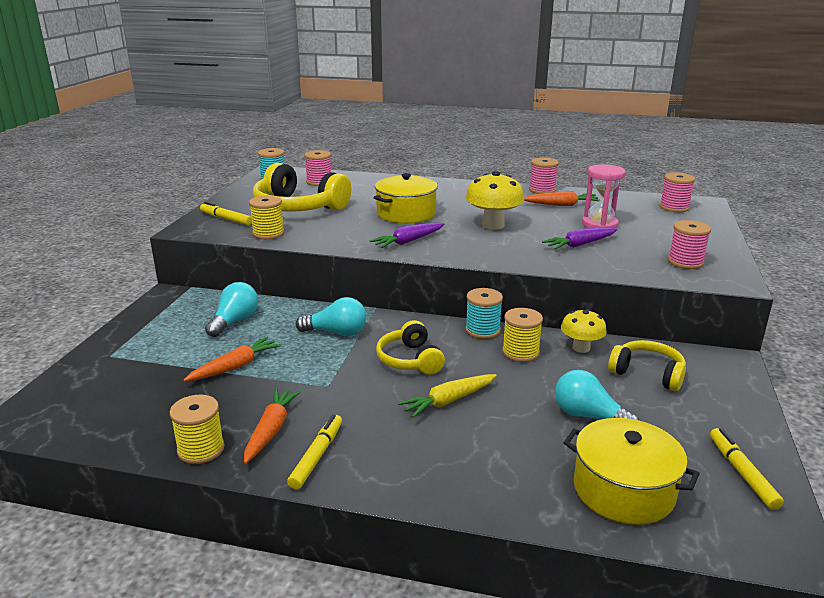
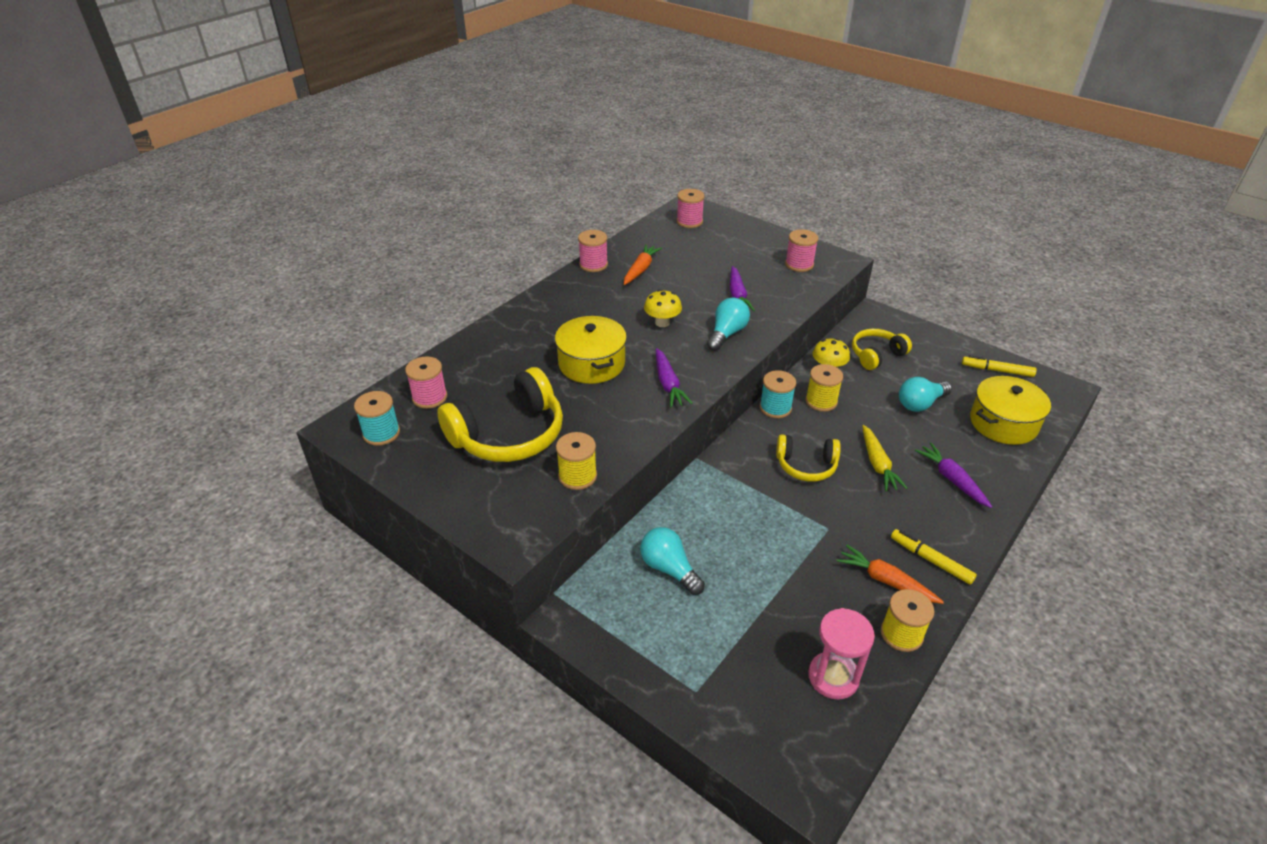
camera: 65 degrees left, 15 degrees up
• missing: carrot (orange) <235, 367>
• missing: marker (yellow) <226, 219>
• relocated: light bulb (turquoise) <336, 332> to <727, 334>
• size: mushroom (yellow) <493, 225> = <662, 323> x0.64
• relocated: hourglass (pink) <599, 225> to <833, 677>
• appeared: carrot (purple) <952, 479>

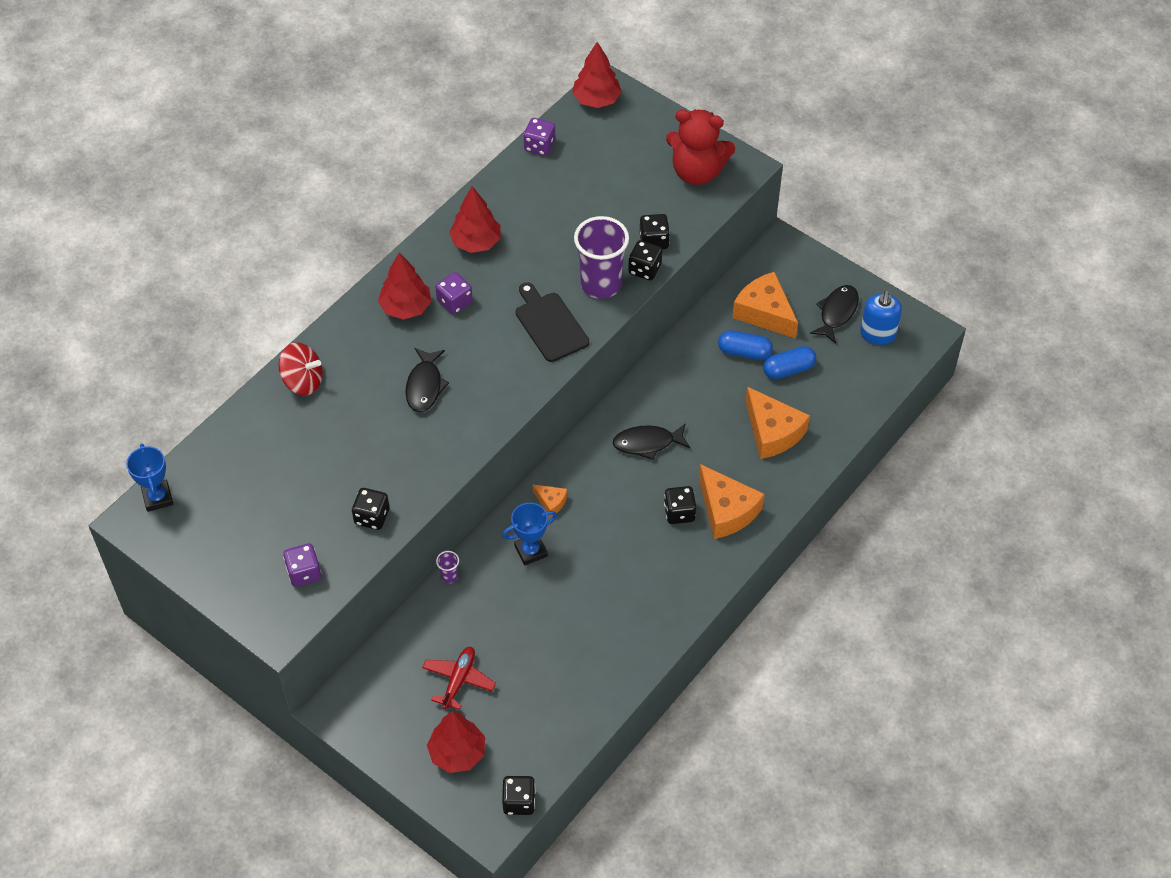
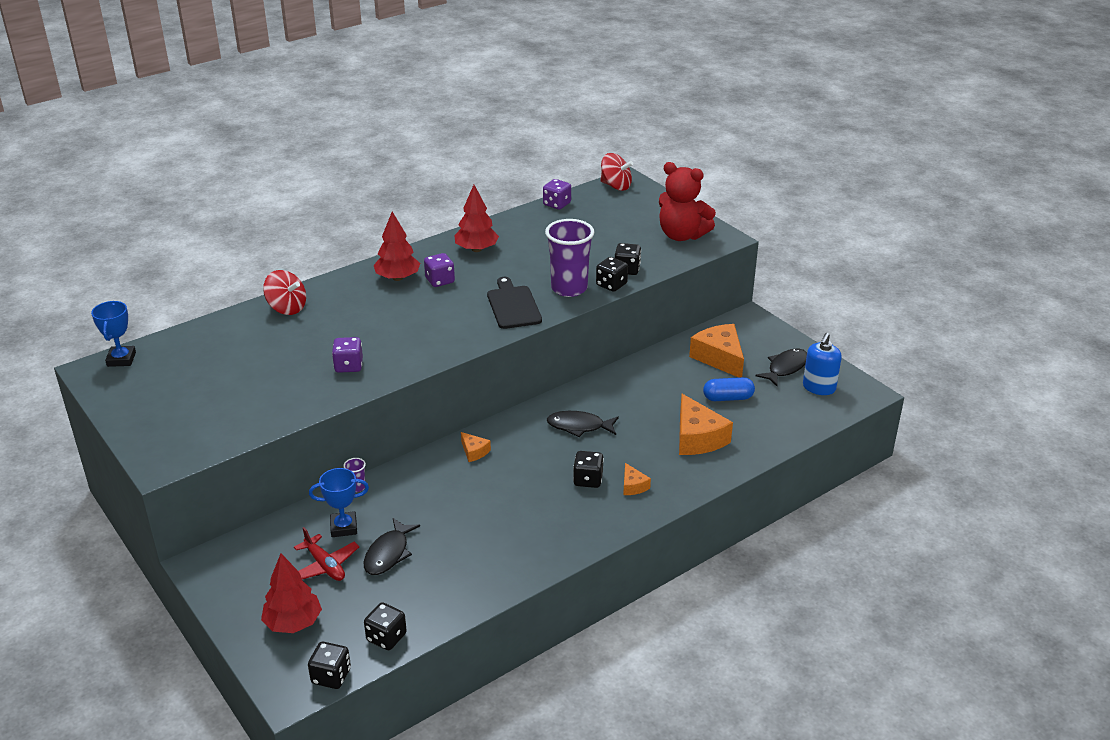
camera: 15 degrees right, 20 degrees down
• relocated: dice (purple) <304, 573> to <349, 366>
• relocated: dice (black) <372, 517> to <386, 637>
• relocated: fish (black) <425, 386> to <388, 553>
• spun: plane (red) <458, 680> = <325, 566> 105 degrees clockwise
• relocated: trophy (blue) <531, 551> to <344, 527>
• exchanged: tree (red) <596, 100> to spinning top (red) <615, 186>
• size: cheese (orange) <726, 510> = <633, 486> x0.49
• missing: capsule (blue) <744, 352>

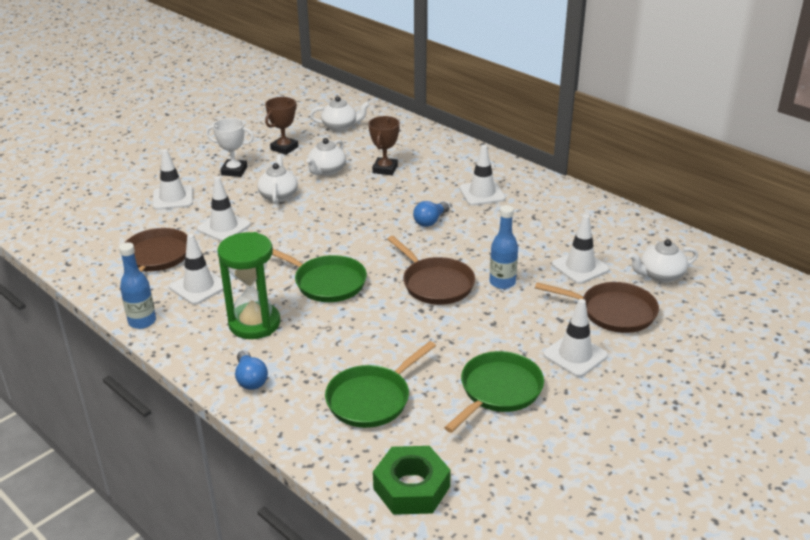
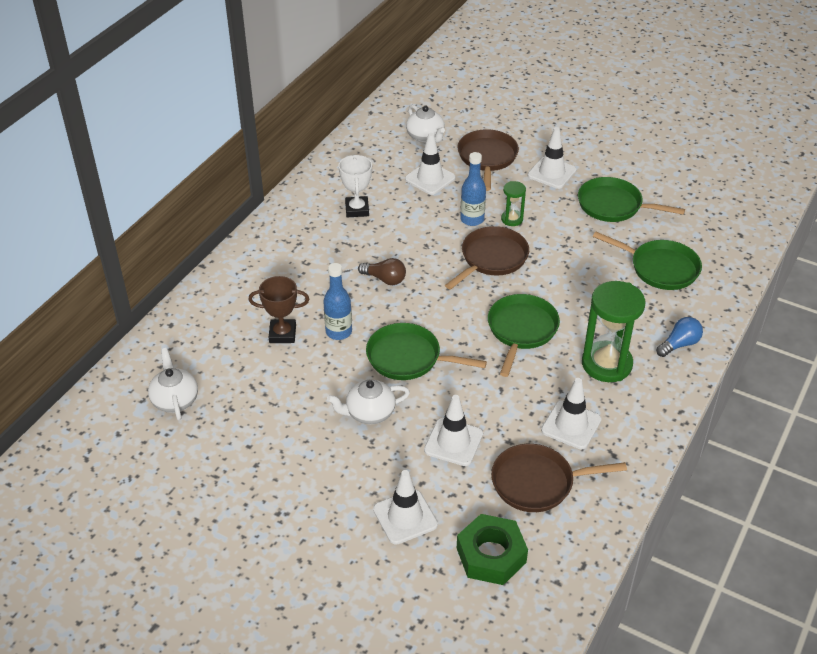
camera: 105 degrees left, 10 degrees up
• relocated: bottle (blue) <142, 321> to <338, 332>
• relocated: trophy (white) <234, 171> to <357, 209>
• missing: trophy (brown) <284, 148>
• missing: teapot (white) <327, 171>
• relocated: nut (green) <411, 487> to <491, 555>
• colour: light bulb (blue) <430, 221> to light bulb (brown) <385, 279>
• missing: traffic cone (white) <482, 193>
• appeared: pan (green) <408, 358>
• appeared: hourglass (green) <512, 219>

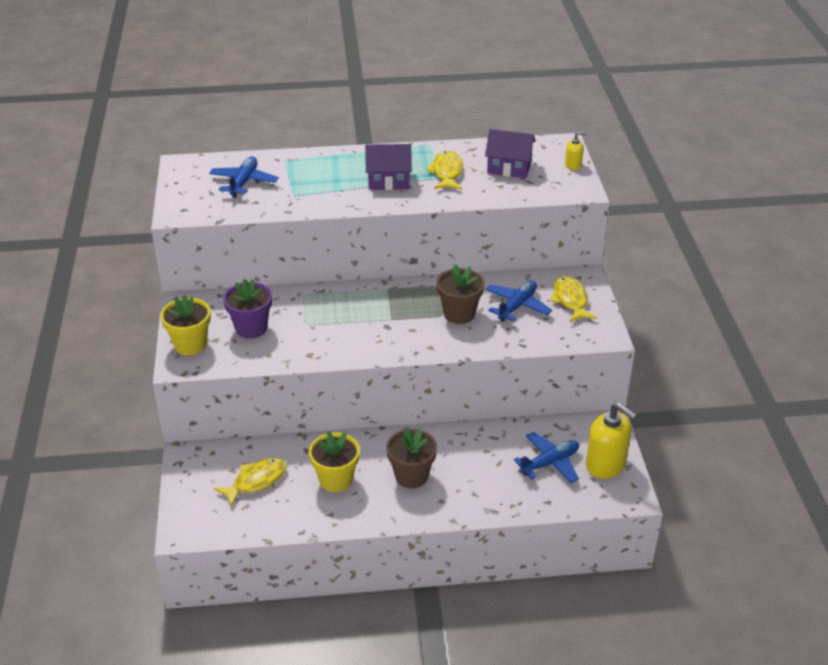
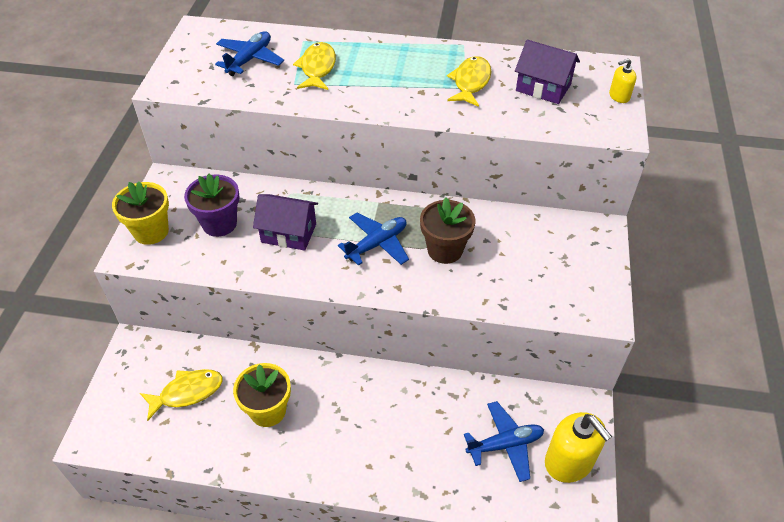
camera: 15 degrees right, 10 degrees up
• relocated: house (purple) <388, 181> to <288, 233>
• missing: flower pot (brown) <411, 476>
• relocated: plane (blue) <517, 306> to <377, 244>
• relocated: fish (yellow) <570, 300> to <317, 68>
• spun: soap dispenser (yellow) <573, 165> = <619, 96> 150 degrees clockwise

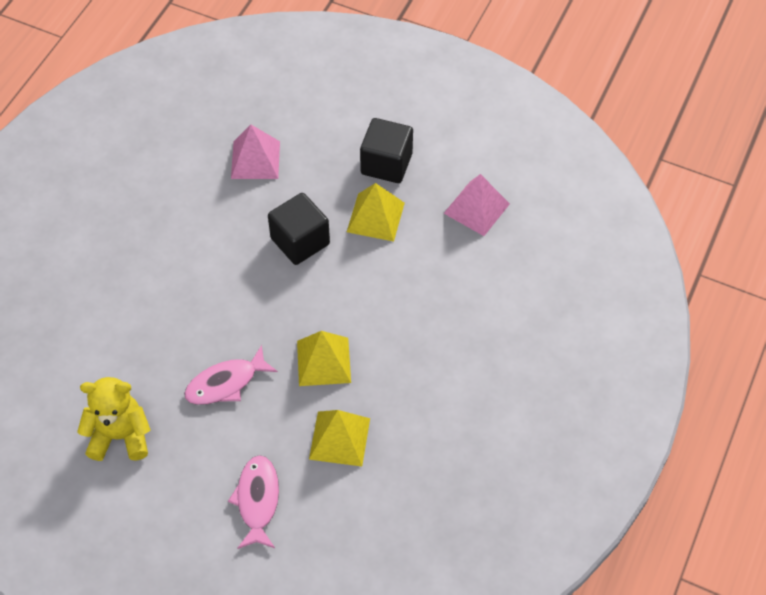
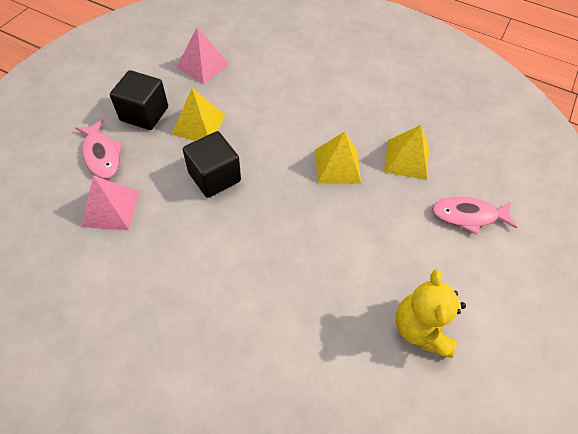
camera: 90 degrees left, 0 degrees up
• relocated: fish (pink) <226, 383> to <101, 154>

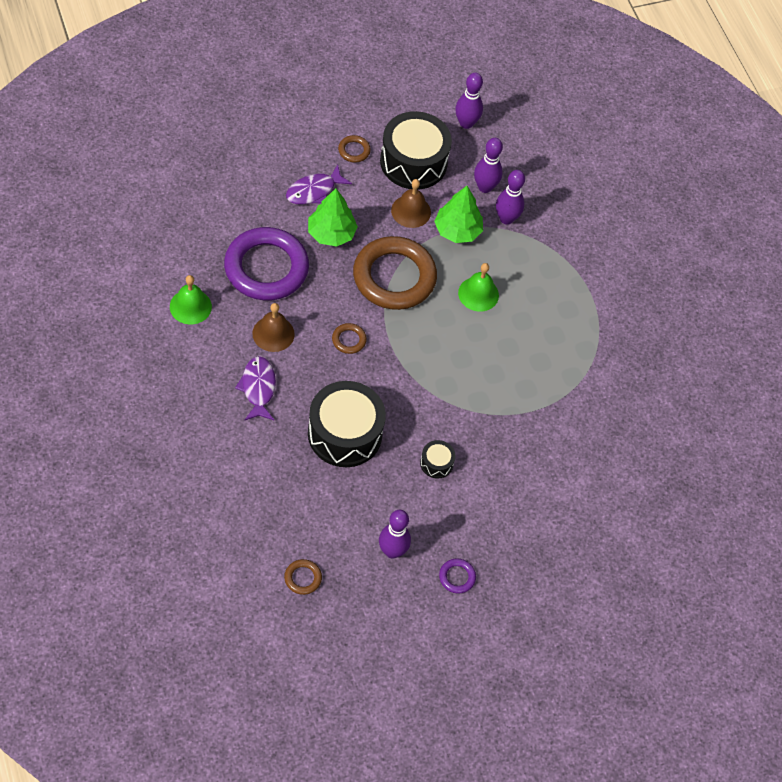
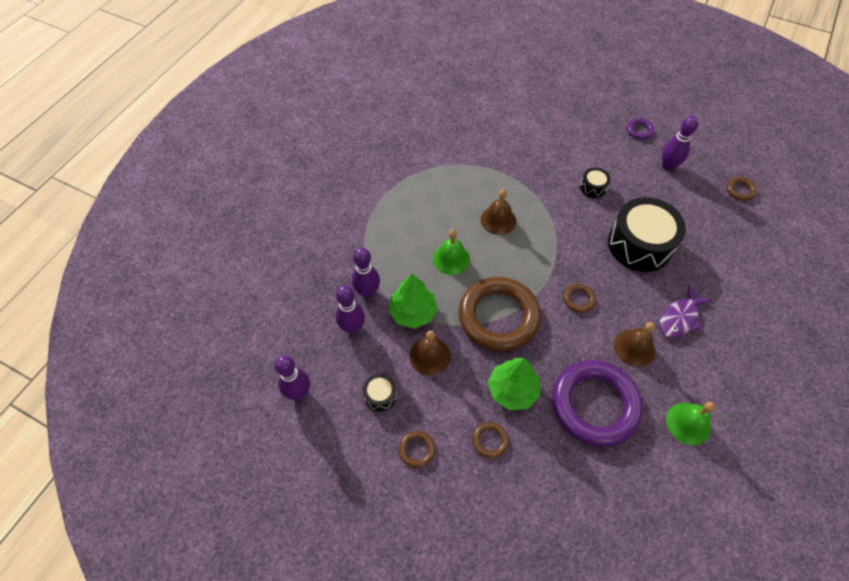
camera: 125 degrees left, 0 degrees up
• exchanged: fish (purple) <314, 191> to ring (brown) <490, 441>
• size: drum (black) <413, 162> = <380, 395> x0.44
• appeared: bell (brown) <498, 220>

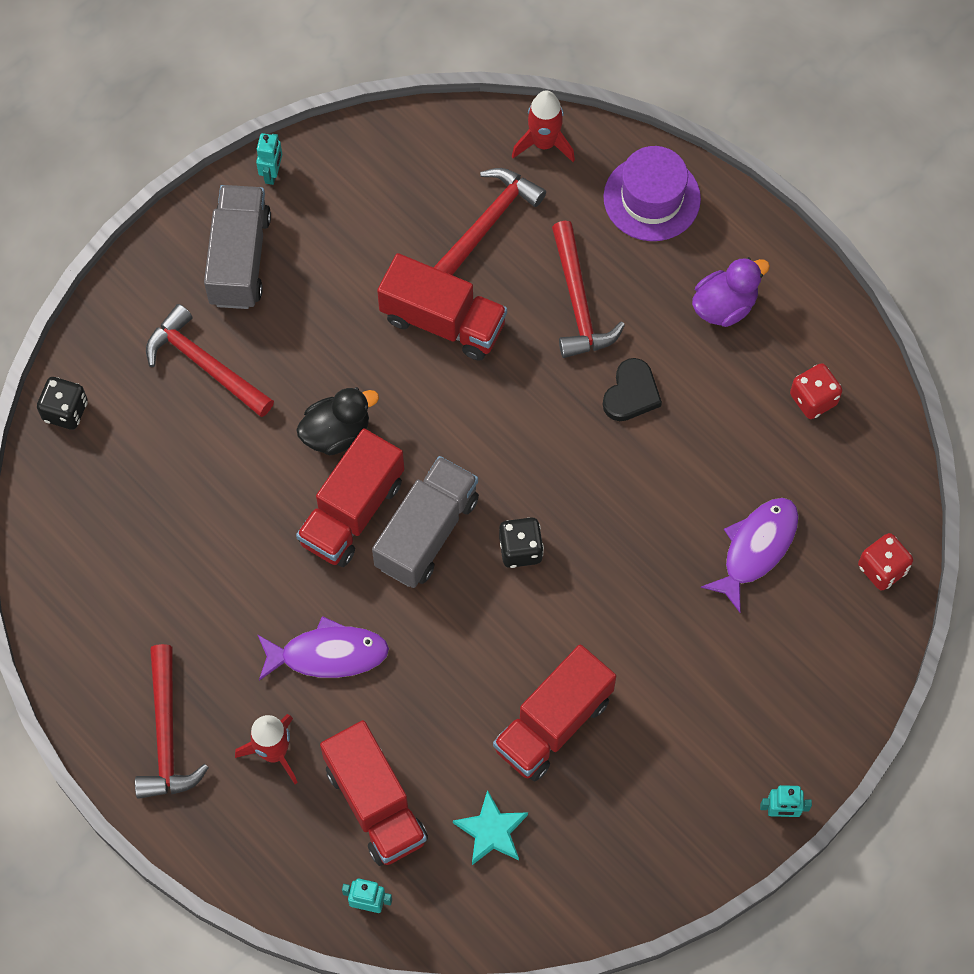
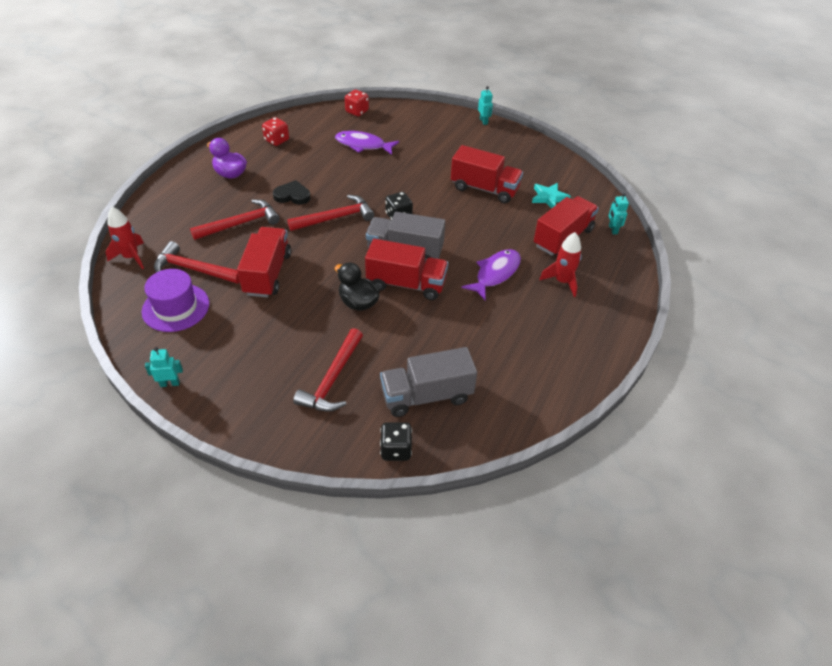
camera: 110 degrees left, 20 degrees down
• relocated: hammer (red) <166, 735> to <336, 218>
• relocated: truck (grey) <239, 259> to <427, 396>
• spun: fish (purple) <328, 654> = <495, 274> 60 degrees clockwise
• relocated: hat (purple) <652, 198> to <176, 307>

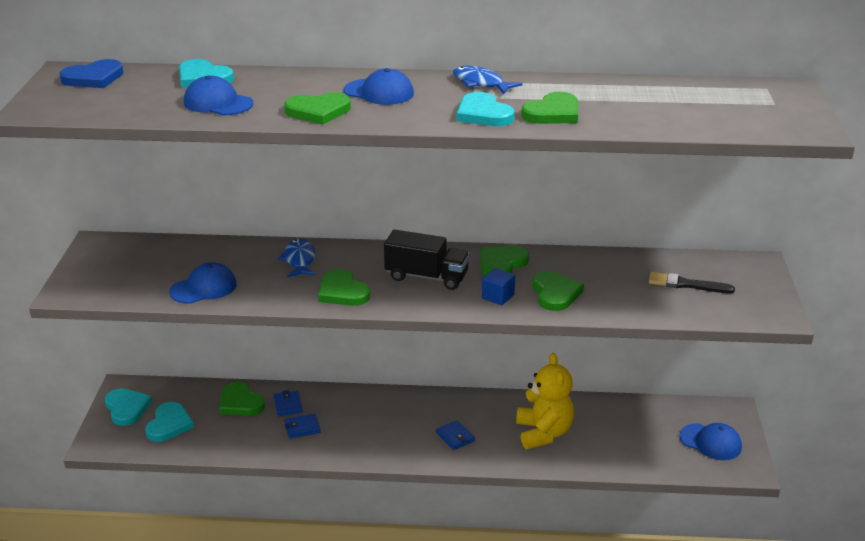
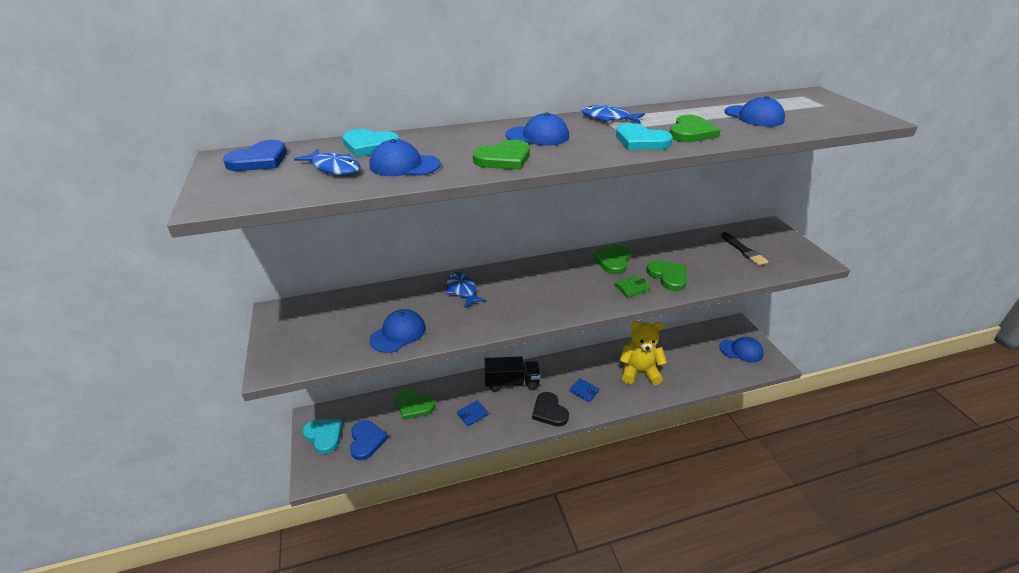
camera: 20 degrees left, 5 degrees up
• colour: heart (turquoise) <169, 424> to heart (blue) <366, 441>
• missing: wallet (blue) <288, 405>
• missing: heart (green) <342, 292>
• relocated: truck (black) <426, 277> to <512, 383>
• exchanged: cube (blue) <498, 297> to wallet (green) <632, 288>
• spun: teddy bear (yellow) <543, 433> = <639, 372> 60 degrees counterclockwise
• spun: brush (black) <686, 284> = <744, 251> 105 degrees counterclockwise
• appeared: fish (blue) <334, 168>
• appeared: heart (black) <549, 411>
• appeared: cap (blue) <754, 116>

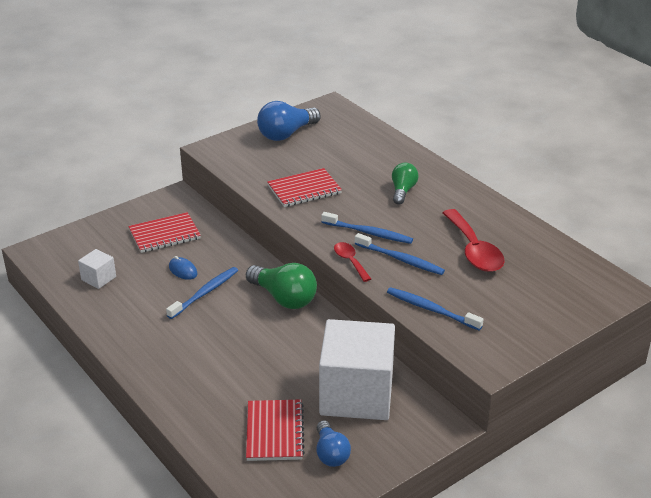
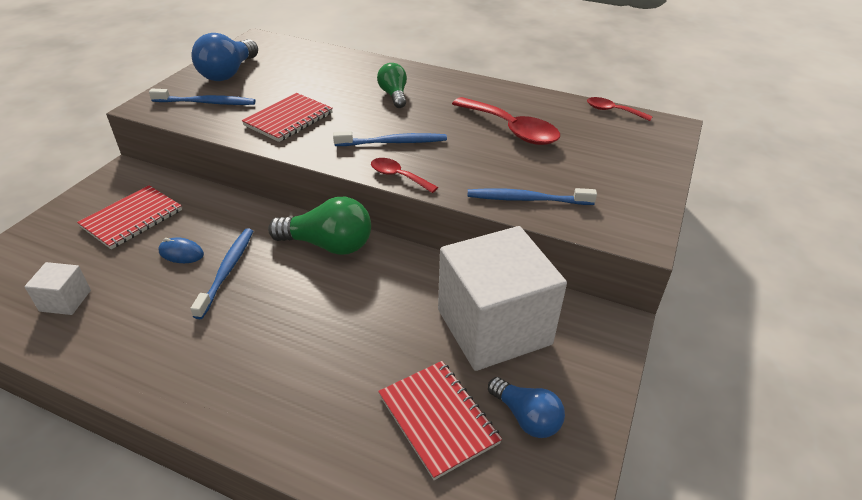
camera: 30 degrees left, 5 degrees up
• relocated: toothbrush (blue) <401, 259> to <207, 103>
• appeared: spoon (red) <612, 111>

